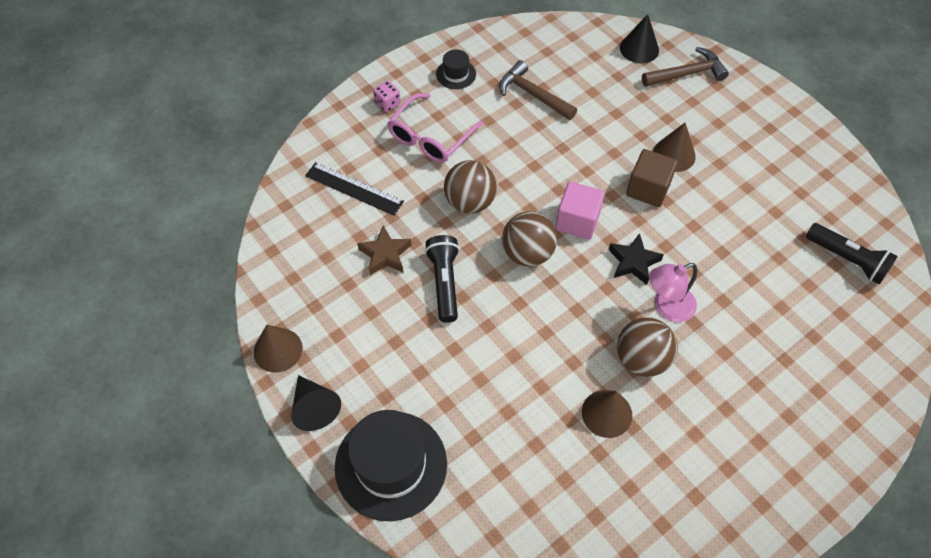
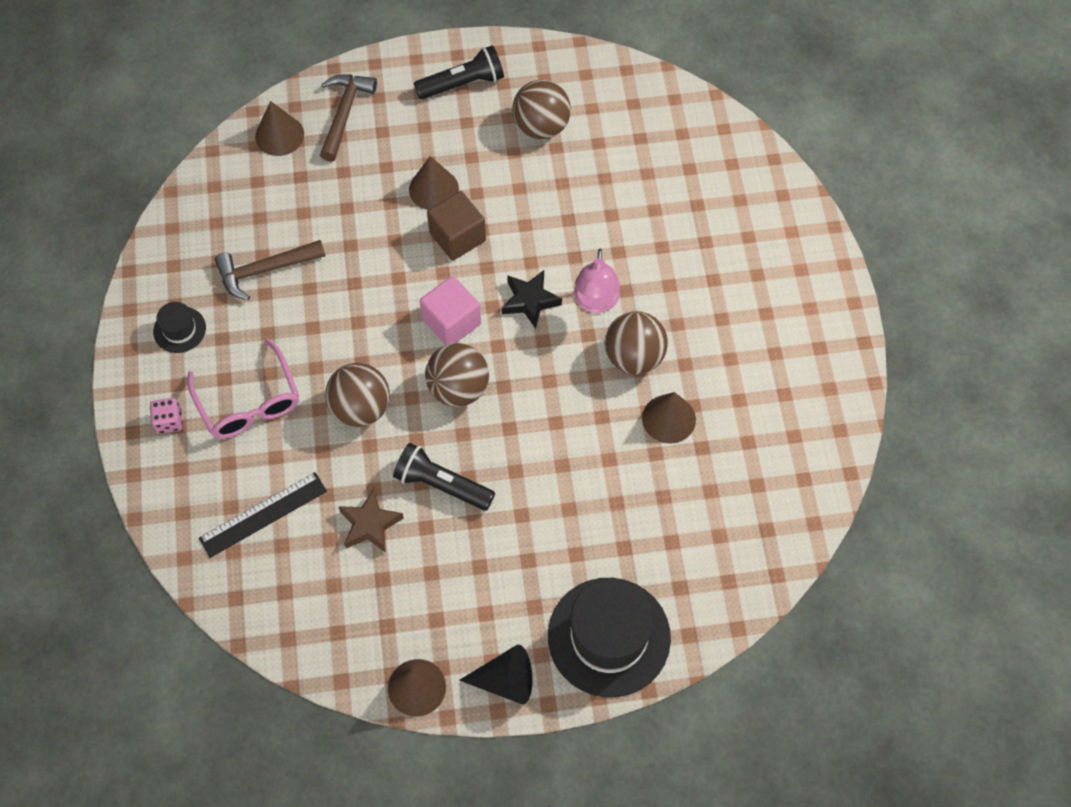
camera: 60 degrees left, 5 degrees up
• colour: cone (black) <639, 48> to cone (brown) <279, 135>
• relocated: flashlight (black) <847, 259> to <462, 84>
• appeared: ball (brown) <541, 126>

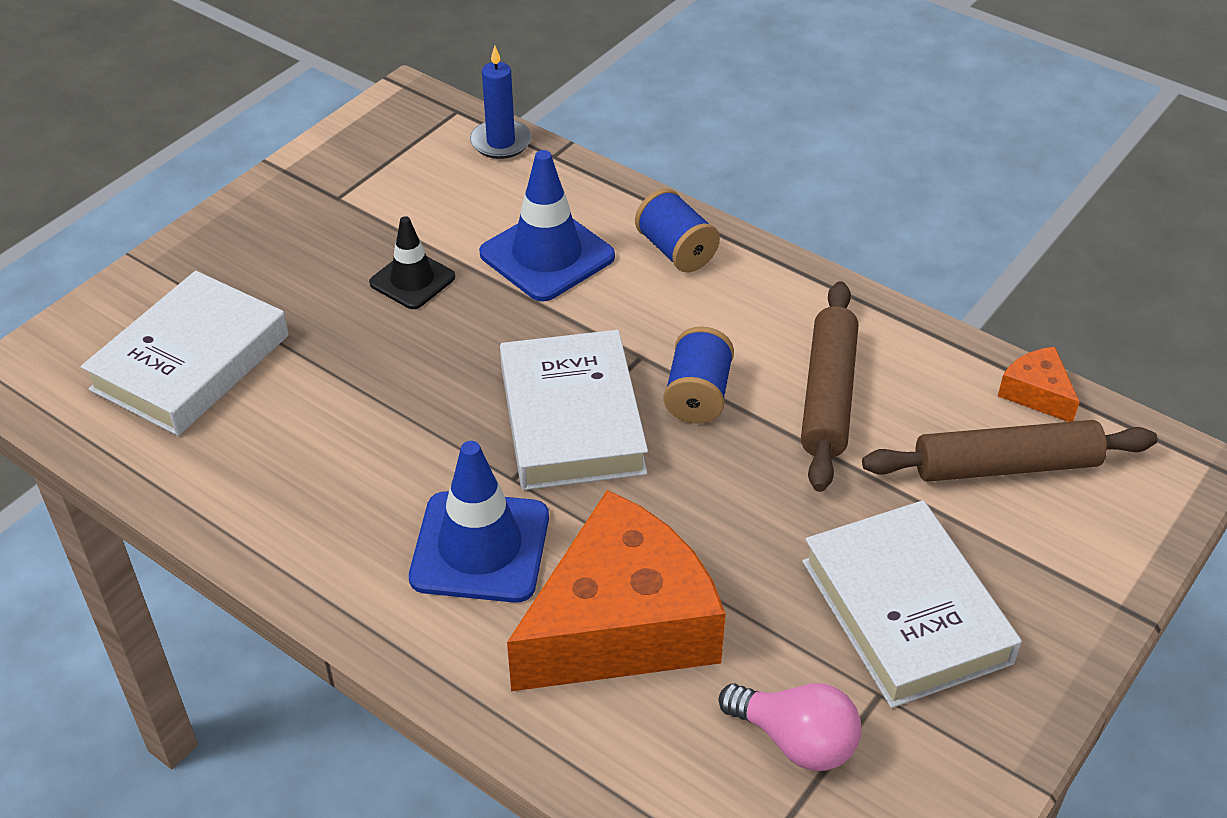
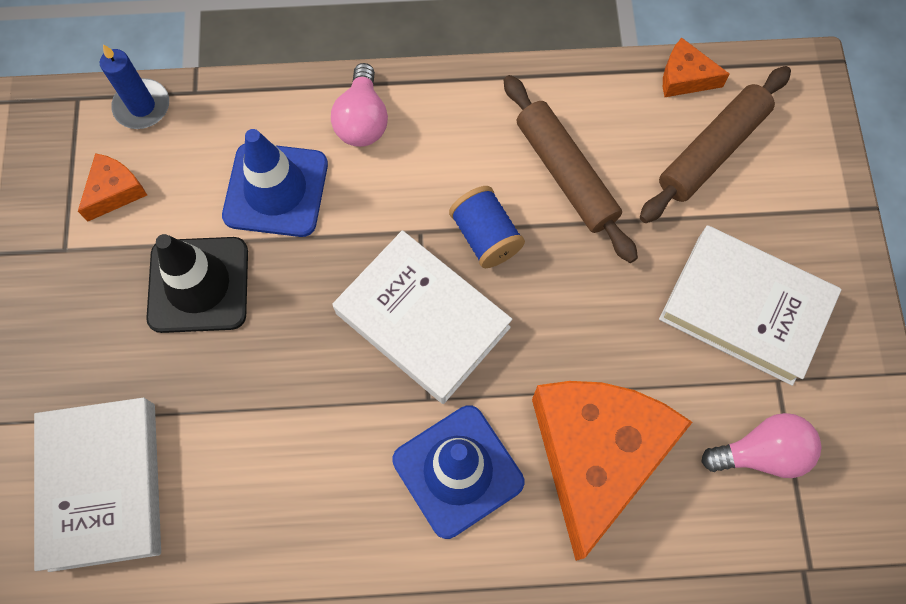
camera: 40 degrees left, 25 degrees up
• size: traffic cone (black) <412, 280> = <198, 285> x1.61
• exchanged: spool (blue) <676, 250> to light bulb (pink) <362, 120>
• appeared: cheese (orange) <115, 191>

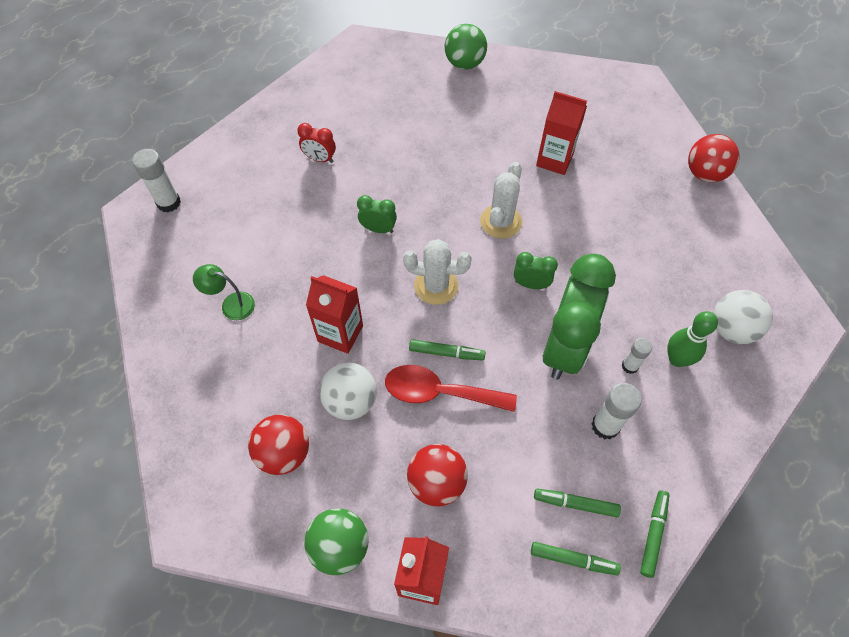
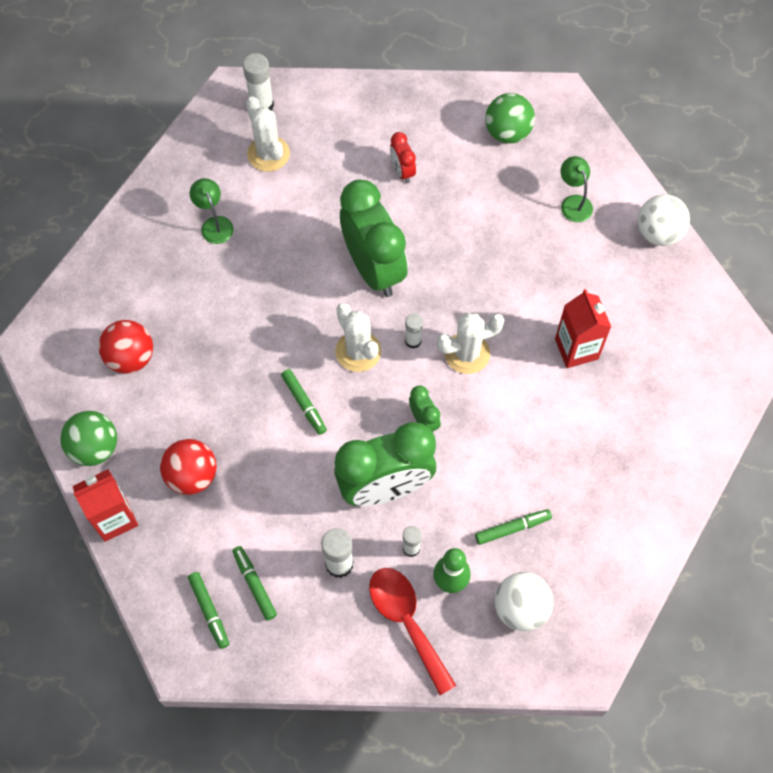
camera: 50 degrees right, 5 degrees up
• missing: carton (red) <340, 333>
• relocated: ball (white) <350, 401> to <658, 233>
• size: clock (green) <378, 229> = <373, 268> x2.28
• relocated: spoon (red) <439, 392> to <406, 621>
• relocated: ball (green) <464, 63> to <507, 132>
• relocated: marker (green) <653, 534> to <512, 528>
• missing: ball (red) <704, 174>
• appeared: cactus (white) <268, 154>
• appeared: glue stick (white) <413, 341>
• appeared: lamp (green) <573, 203>

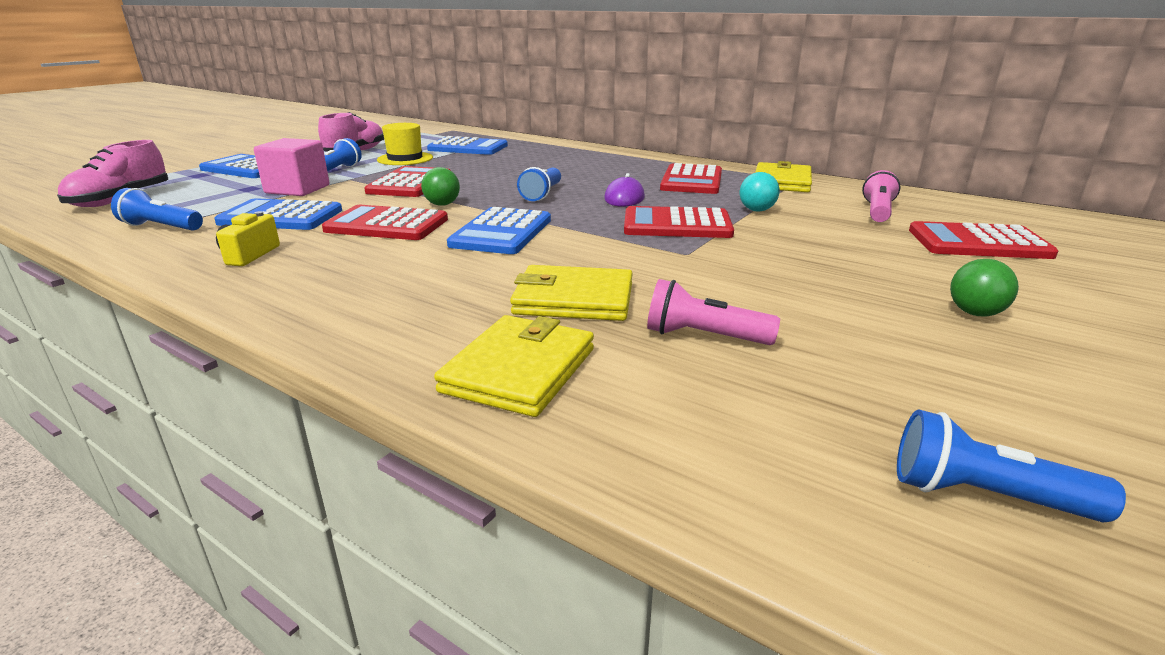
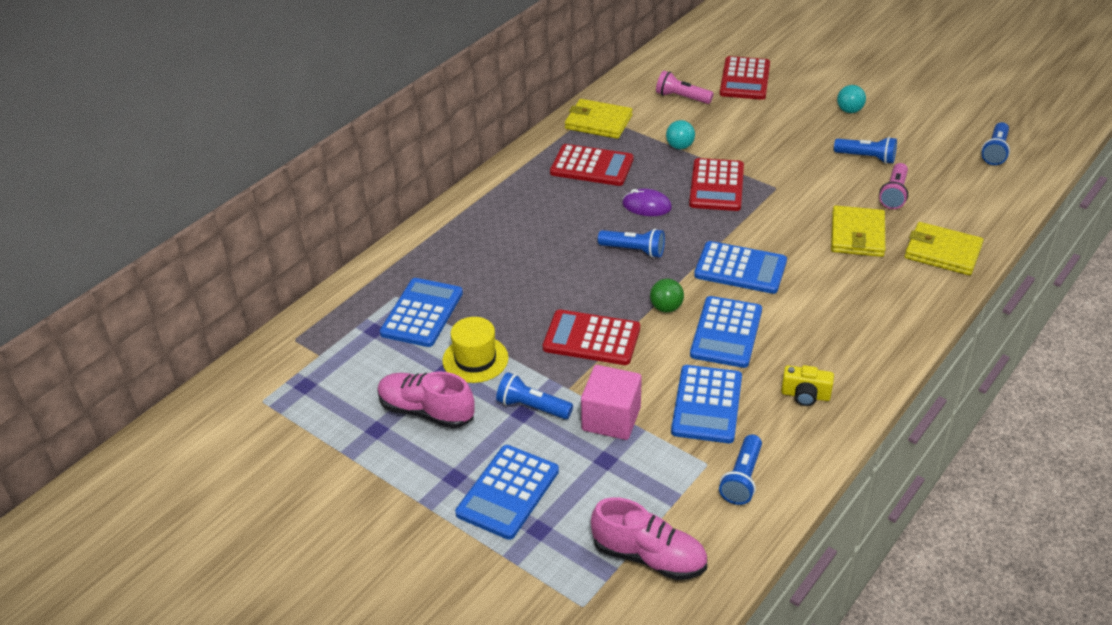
camera: 85 degrees left, 15 degrees up
• colour: calculator (red) <387, 225> to calculator (blue) <726, 333>
• colour: ball (green) <975, 313> to ball (turquoise) <849, 110>
• appeared: flashlight (blue) <866, 158>

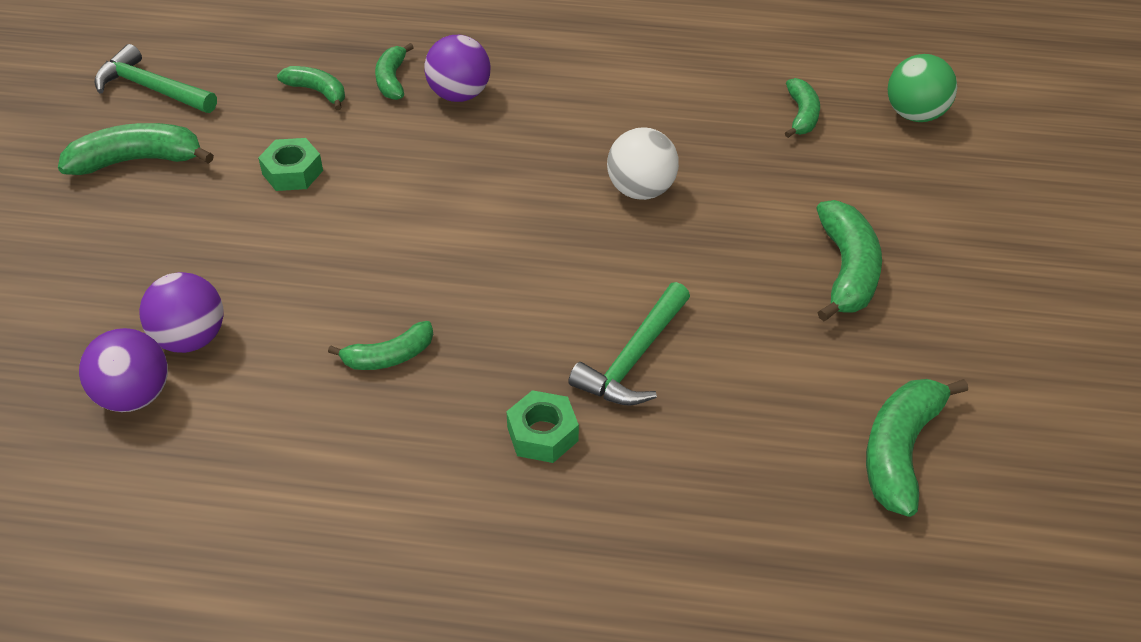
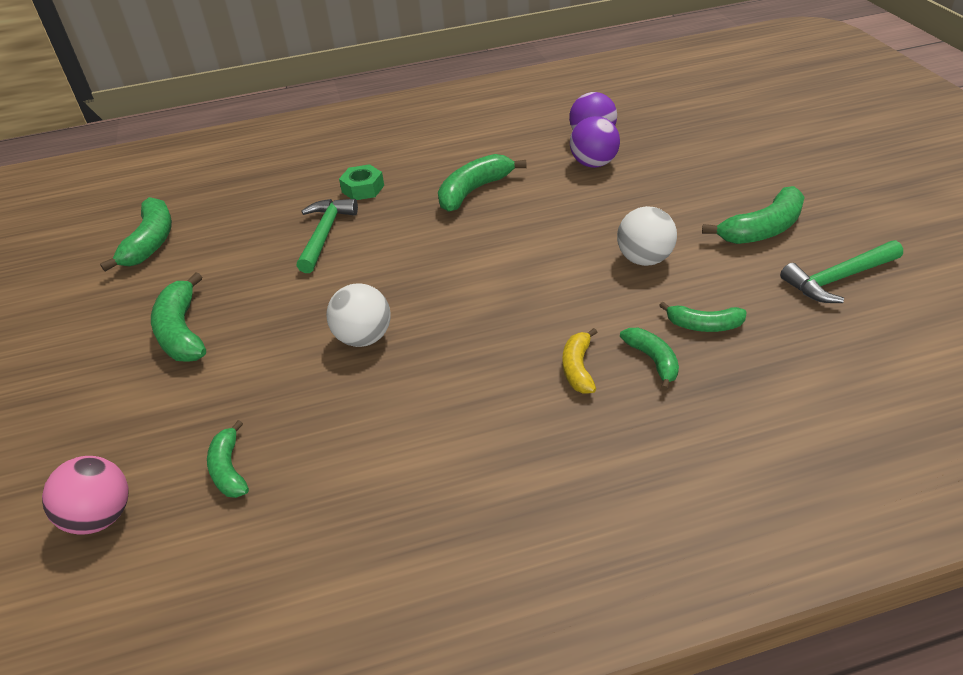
camera: 160 degrees right, 5 degrees down
• spun: hammer (green) <152, 88> = <838, 279> 150 degrees clockwise
• exchanged: nut (green) <292, 172> to ball (white) <644, 259>
• size: banana (green) <389, 356> = <474, 191> x1.62
• exchanged: ball (purple) <459, 95> to banana (yellow) <578, 368>
• colour: ball (green) <915, 114> to ball (pink) <101, 517>

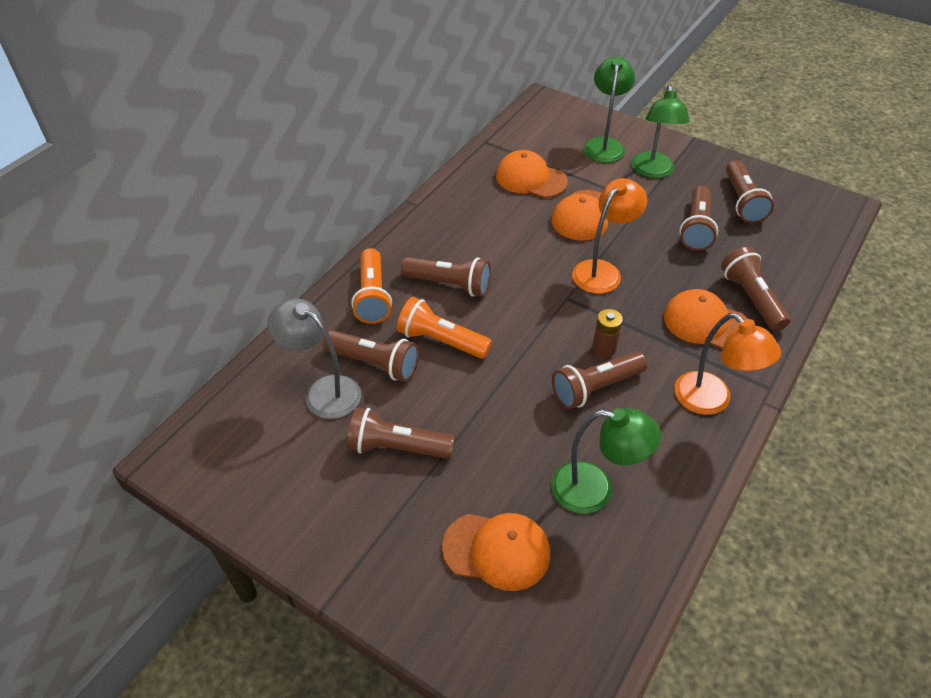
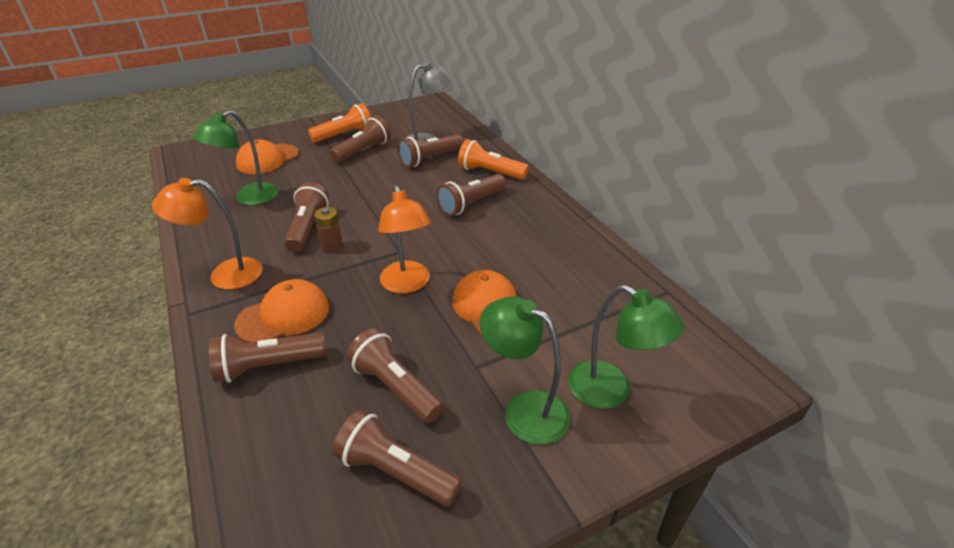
camera: 120 degrees right, 10 degrees down
• relocated: flashlight (orange) <441, 341> to <344, 135>
• missing: cap (orange) <531, 179>
• spun: flashlight (brown) <751, 298> = <268, 366> 150 degrees clockwise

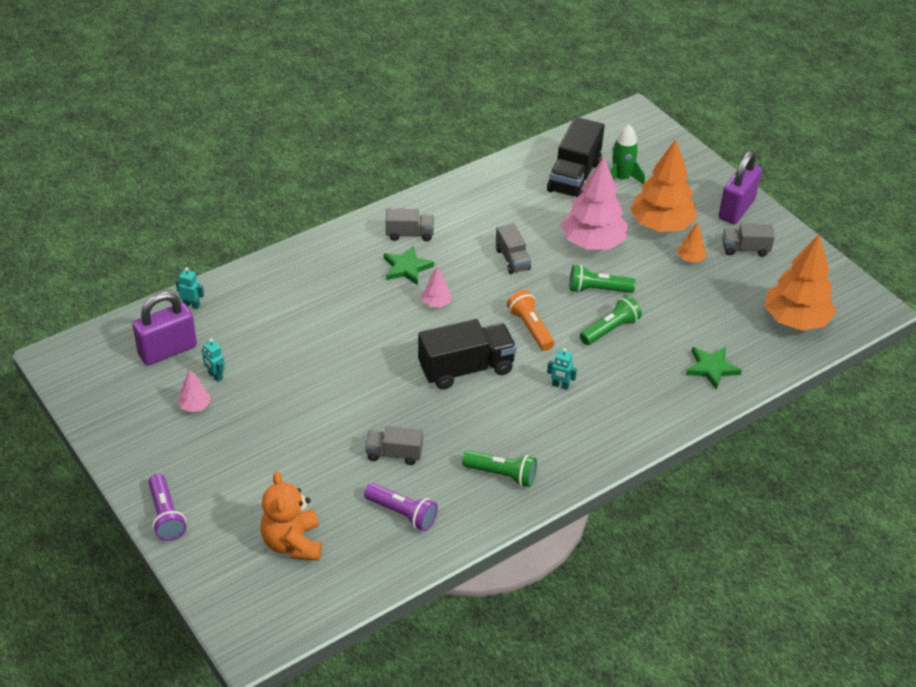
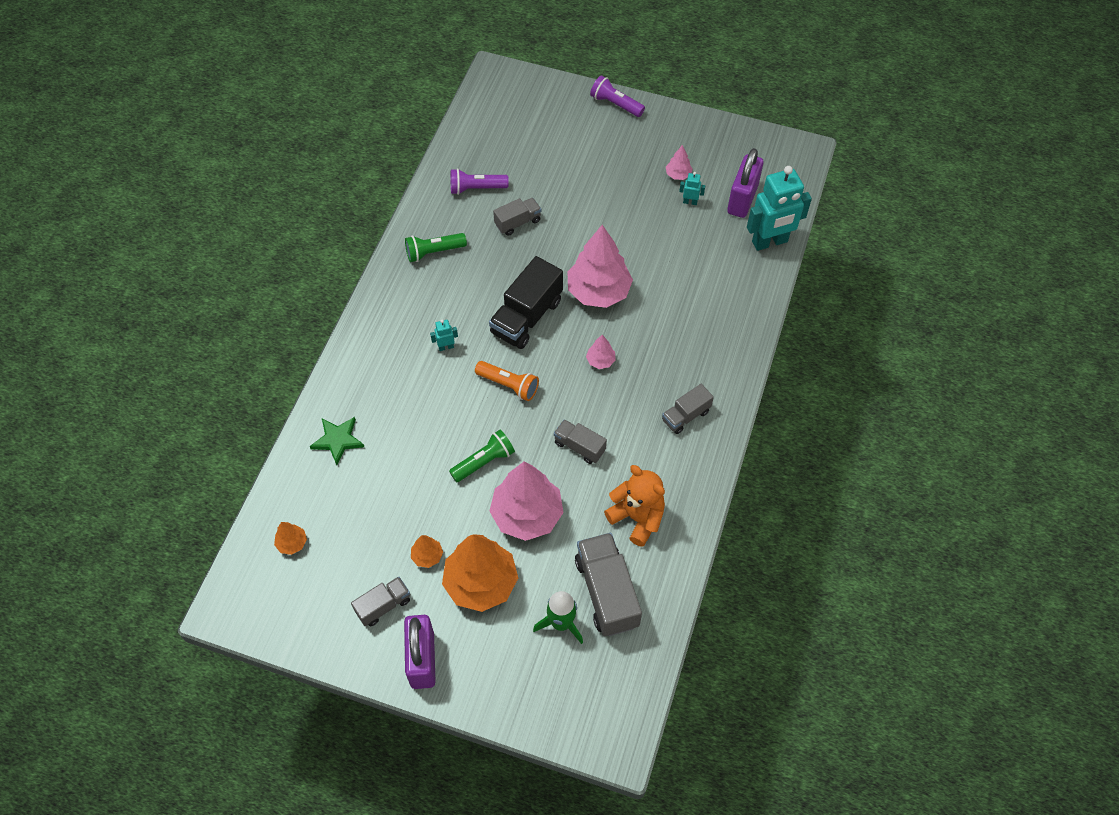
camera: 145 degrees right, 15 degrees up
• size: robot (turquoise) <191, 305> = <770, 242> x2.41
• relocated: teddy bear (orange) <292, 543> to <637, 518>
• missing: star (green) <406, 268>
• colour: truck (black) <574, 177> to truck (grey) <607, 592>
• missing: flashlight (green) <610, 329>
• size: tree (orange) <795, 320> = <292, 543> x0.44
• appeared: tree (pink) <598, 291>

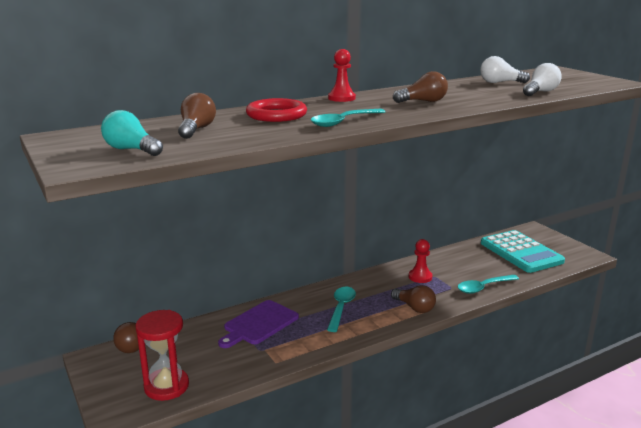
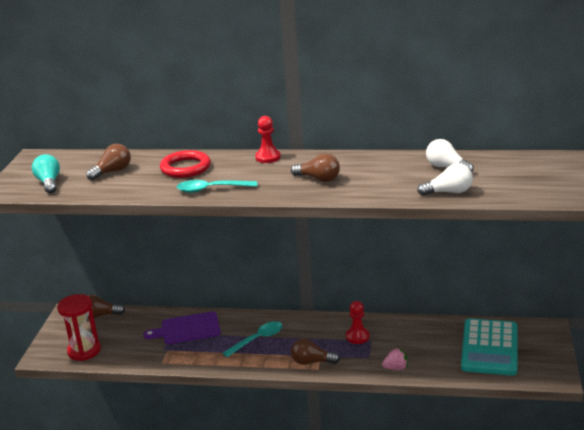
camera: 40 degrees right, 5 degrees up
• spun: light bulb (brown) <414, 308> = <312, 362> 105 degrees clockwise
• exchanged: spoon (turquoise) <483, 287> to strawberry (pink) <396, 368>

